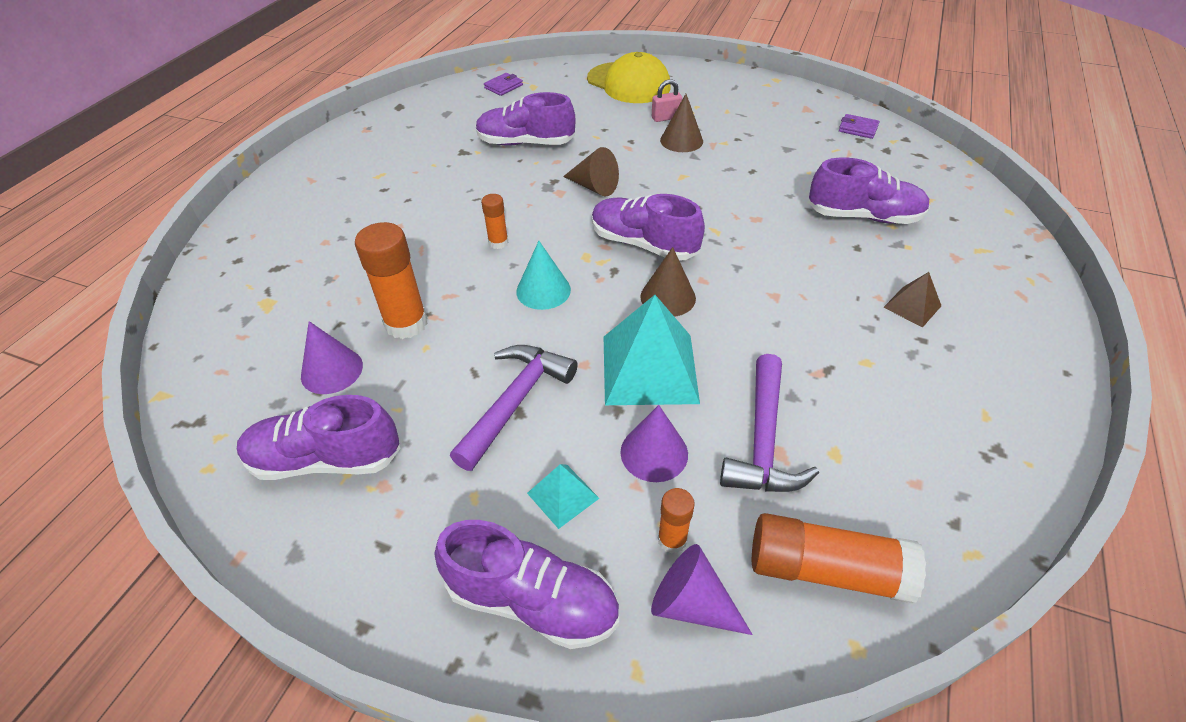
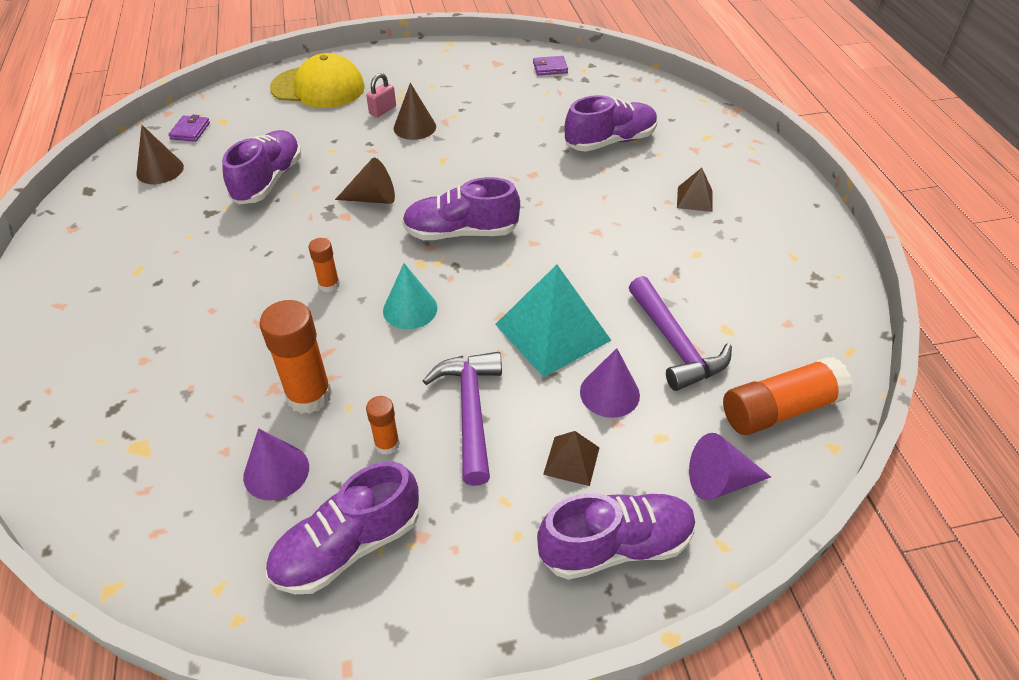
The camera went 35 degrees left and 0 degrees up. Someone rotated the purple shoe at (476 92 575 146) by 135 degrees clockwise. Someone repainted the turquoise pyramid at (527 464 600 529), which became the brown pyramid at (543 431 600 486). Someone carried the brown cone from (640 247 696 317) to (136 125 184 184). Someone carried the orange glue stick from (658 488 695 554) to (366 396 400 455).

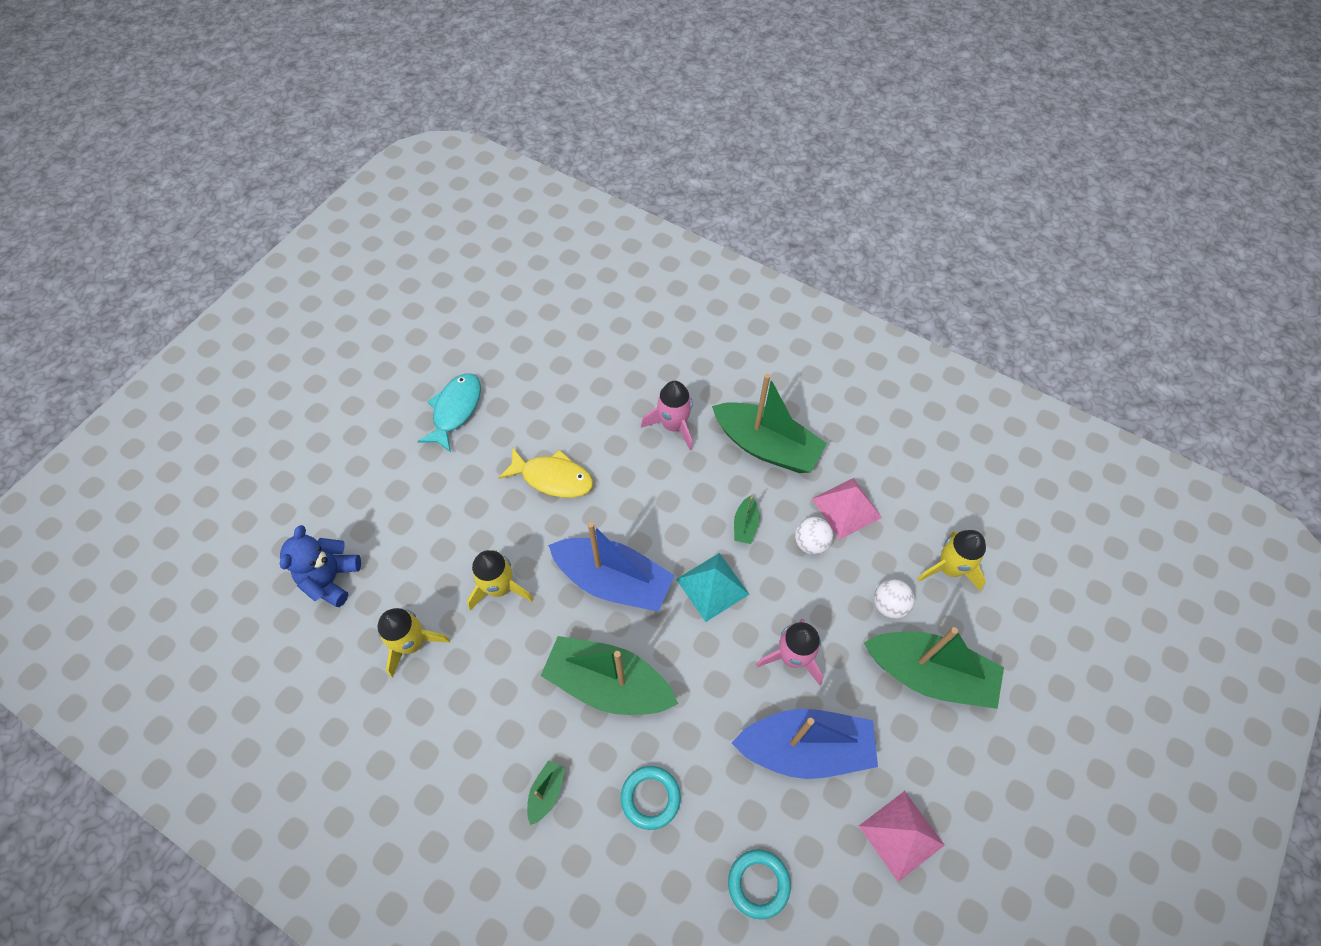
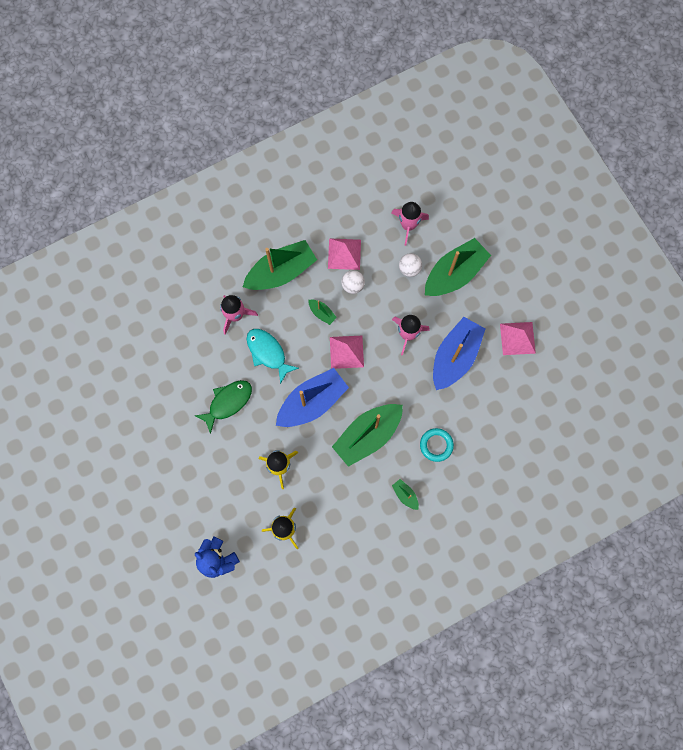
The camera went 60 degrees left and 15 degrees up. Someone carried the turquoise fish from (417 373 481 453) to (247 329 299 384). Someone repainted the yellow fish at (498 447 593 498), which became the green fish at (195 380 252 434). Someone repainted the turquoise pyramid at (676 553 750 622), which became the pink pyramid at (330 336 364 369). Someone took away the turquoise ring at (728 849 791 920). Someone repainted the yellow rocket at (917 530 986 591), which became the pink rocket at (391 202 429 246).

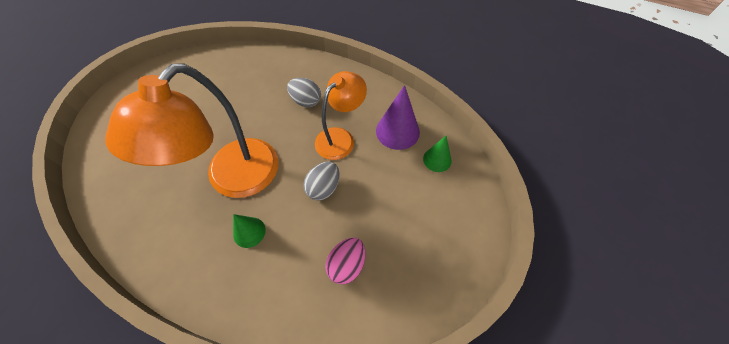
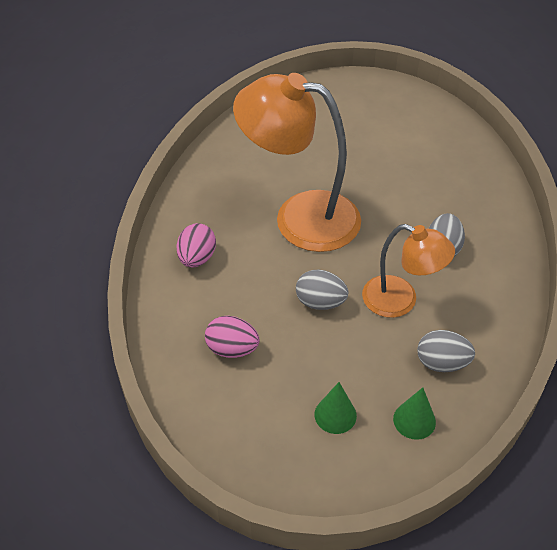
The camera went 75 degrees right and 10 degrees down. Someone carried the green cone from (233 214 266 248) to (315 382 357 434). Someone swapped the purple cone at (376 85 420 150) for the grey egg at (417 330 475 372). Someone put down the pink egg at (176 223 216 267).

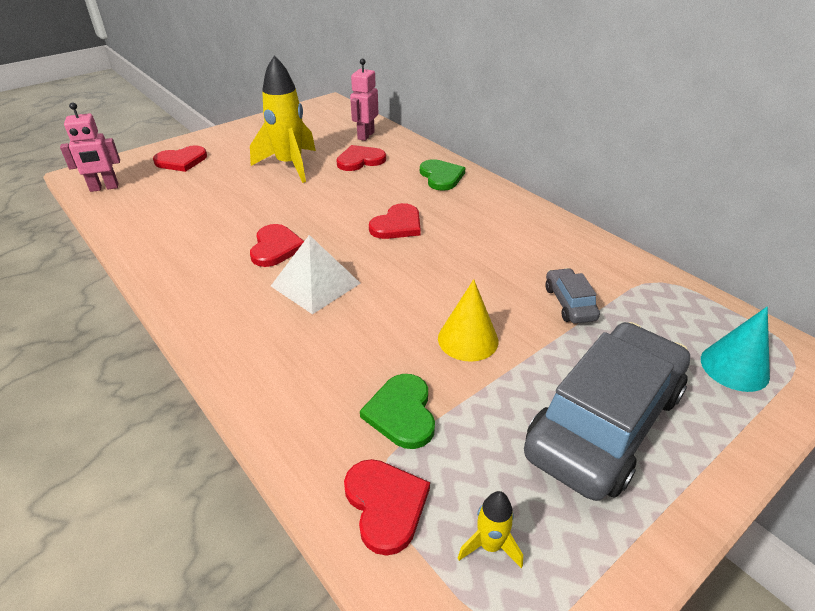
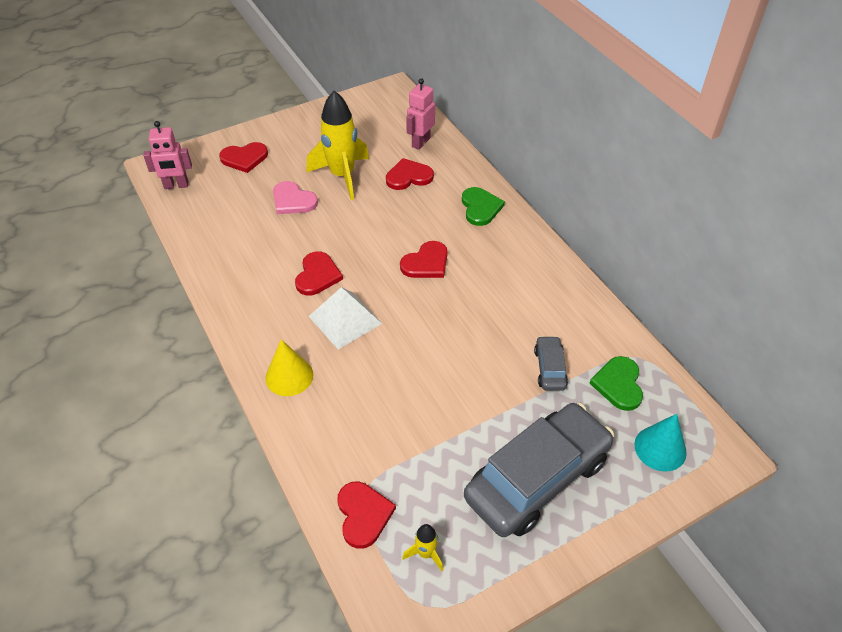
The camera went 10 degrees right and 10 degrees up. Someone carried the green heart from (360 374 435 449) to (589 356 643 411). Someone carried the yellow cone from (438 279 498 362) to (265 340 313 396). Someone put down the pink heart at (273 181 318 214).

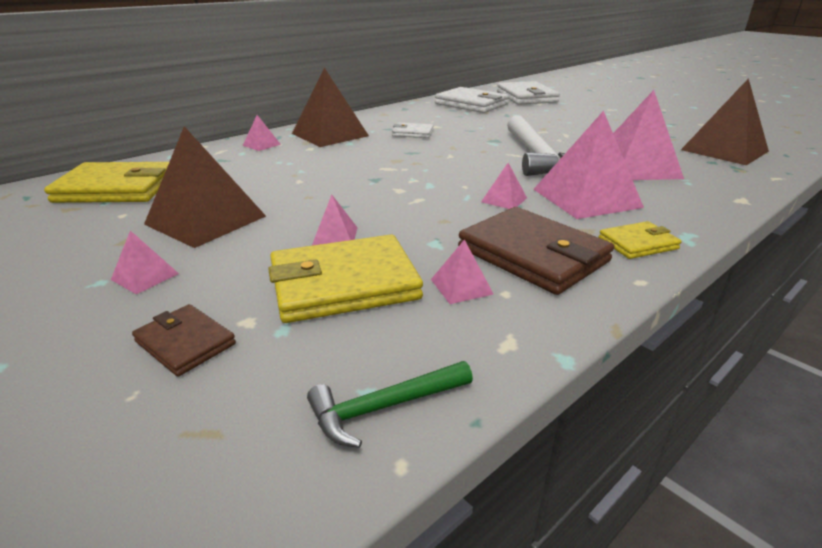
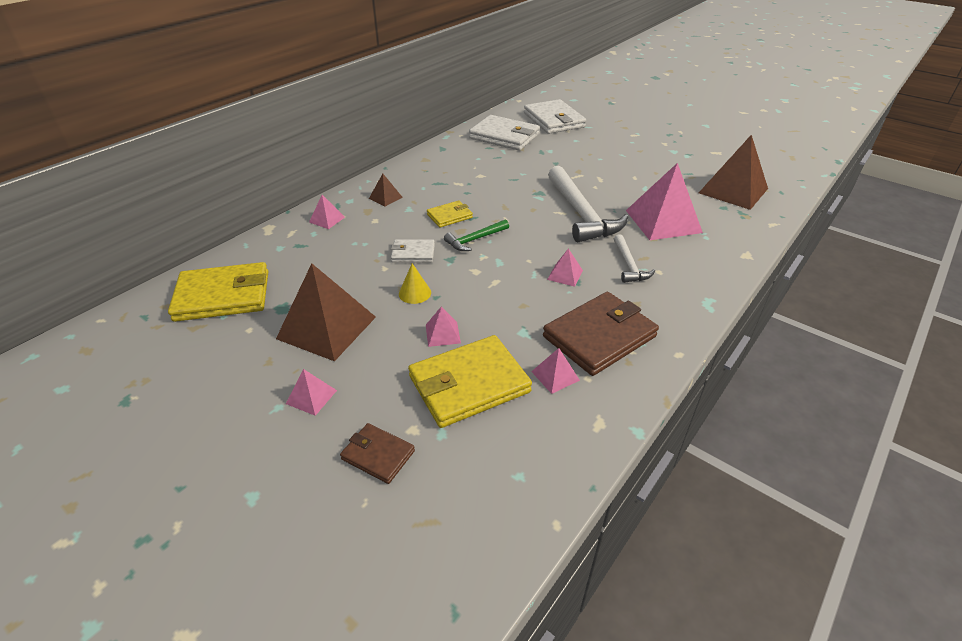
The camera went 10 degrees left and 10 degrees up. Someone scaled the brown pyramid at (292 68 369 147) by 0.45. Someone carried the green hammer from (307 361 473 448) to (444 219 509 251). Someone carried the white wallet from (392 123 434 138) to (391 239 435 262). Someone rotated the brown wallet at (458 207 614 295) by 75 degrees counterclockwise. Someone swapped the pink pyramid at (533 111 644 219) for the white hammer at (614 234 655 283). Someone carried the yellow wallet from (599 221 682 259) to (427 200 473 228). Someone put down the yellow cone at (399 263 431 304).

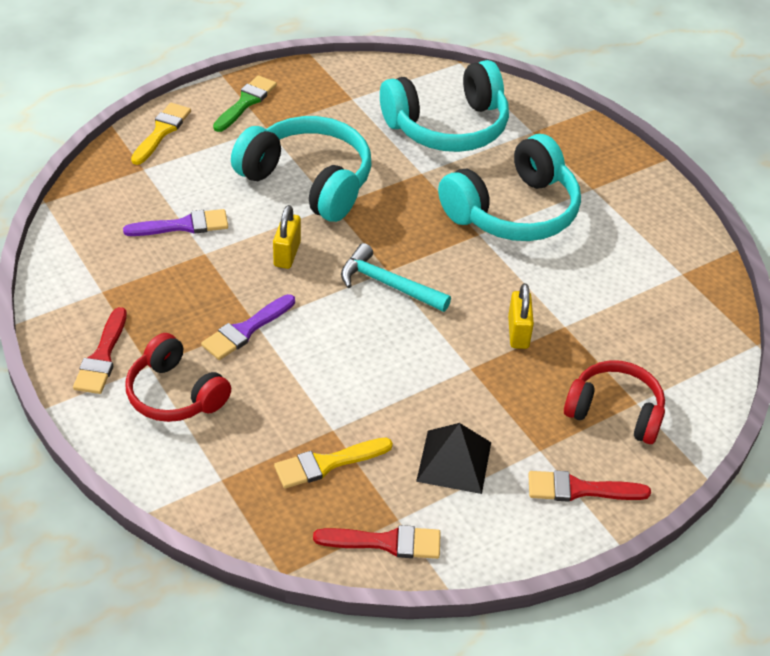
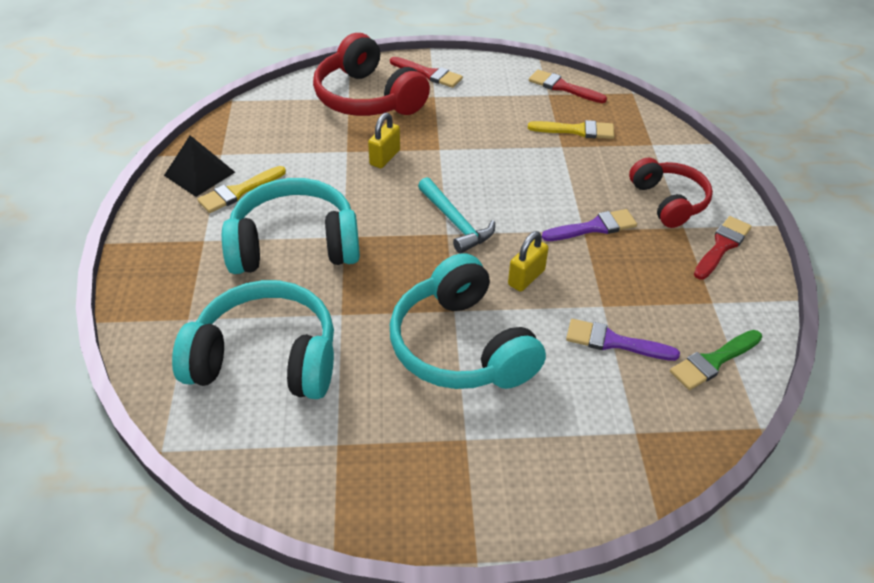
The camera went 150 degrees left and 0 degrees up. Someone carried the yellow brush from (131 103 191 165) to (197 166 286 213). Someone carried the green brush from (213 75 277 132) to (670 330 762 390). Someone carried the black pyramid from (416 423 491 494) to (164 135 235 197). Someone scaled the red headphones at (564 360 665 444) by 1.56.

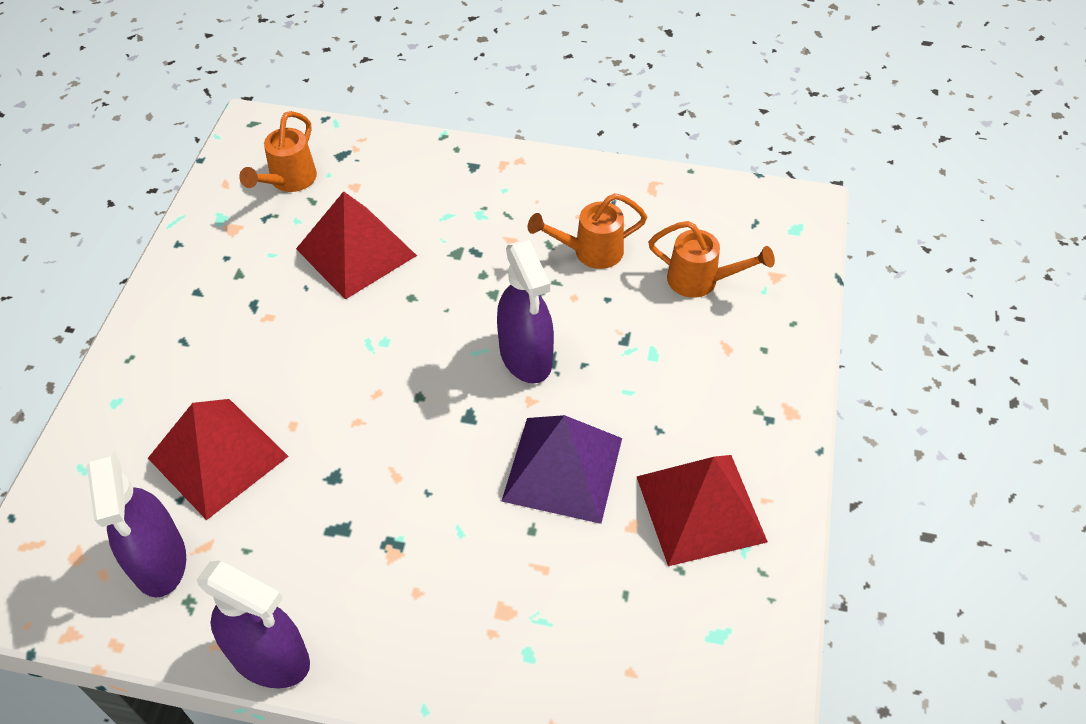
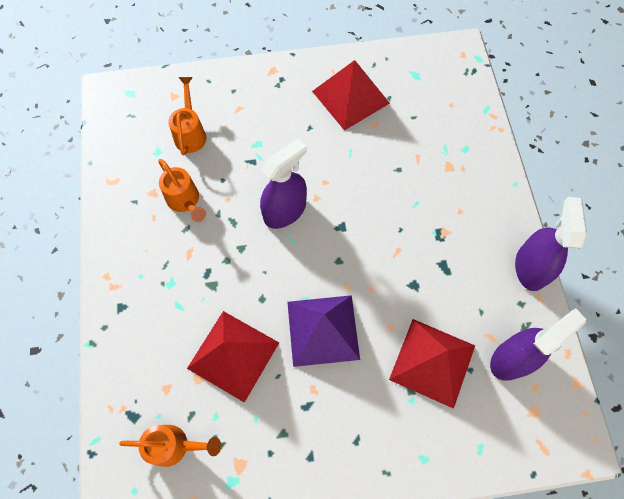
The camera went 110 degrees left and 15 degrees up. Someone carried the purple pyramid from (502 415 622 524) to (287 295 360 367).

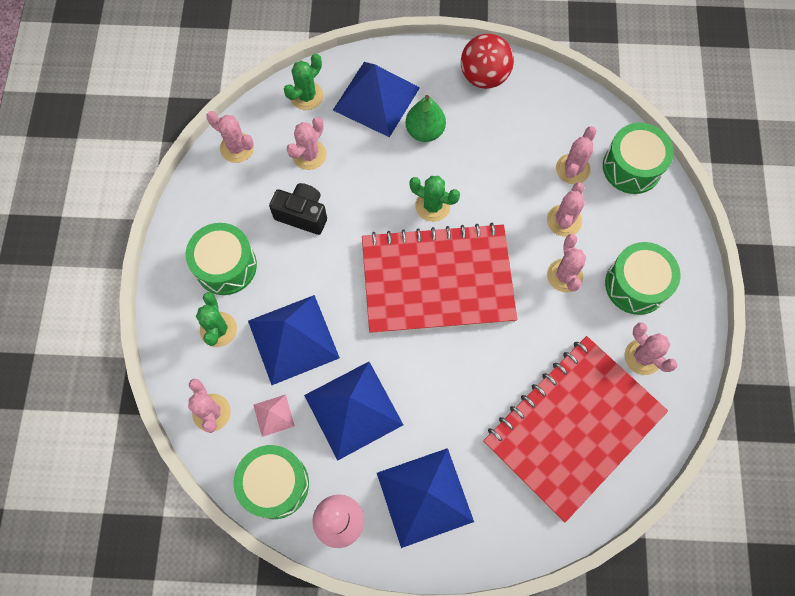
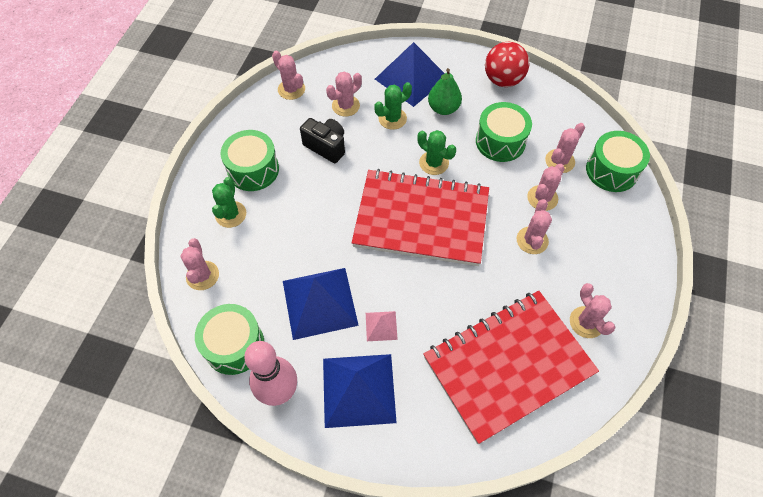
The camera went 15 degrees right and 10 degrees down. Someone took away the blue pyramid at (248 295 340 385). Someone carried the pink pyramid from (253 394 295 437) to (366 311 398 341). Someone carried the green cactus from (284 54 323 110) to (374 82 412 130). Someone carried the green drum from (605 242 680 315) to (476 102 532 162).

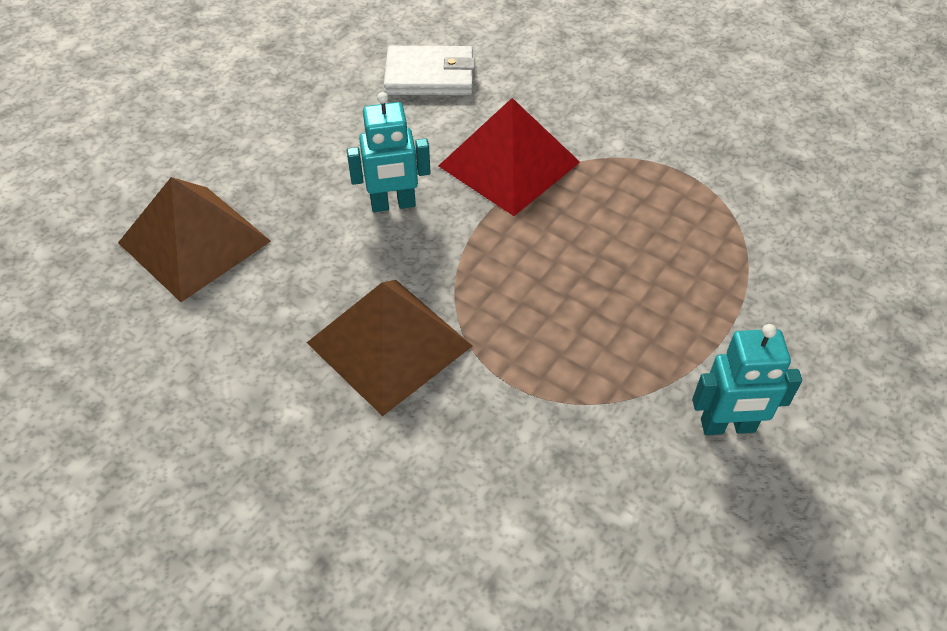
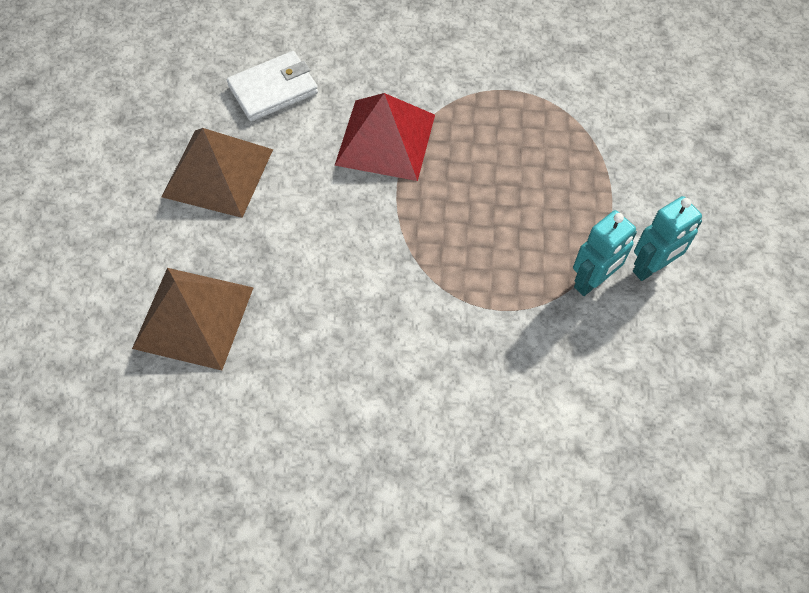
The camera went 30 degrees left and 10 degrees up. Someone carried the brown pyramid from (307 280 472 416) to (161 128 273 218). Someone carried the turquoise robot from (347 92 431 212) to (573 210 637 296).

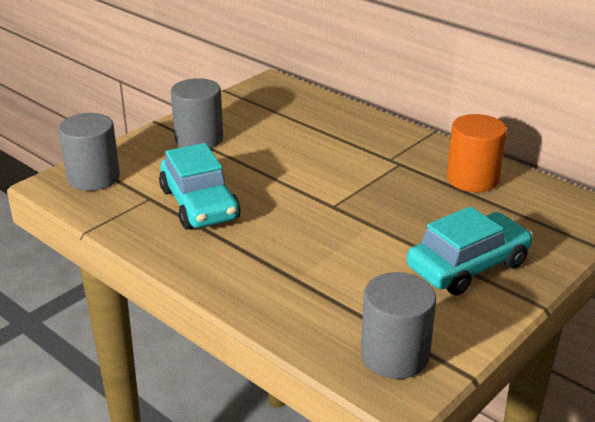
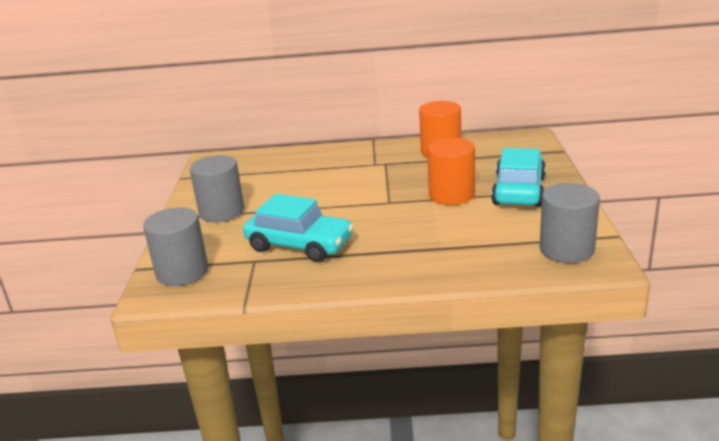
The camera went 40 degrees left and 5 degrees down. Someone put down the orange cylinder at (427 138 475 205).

